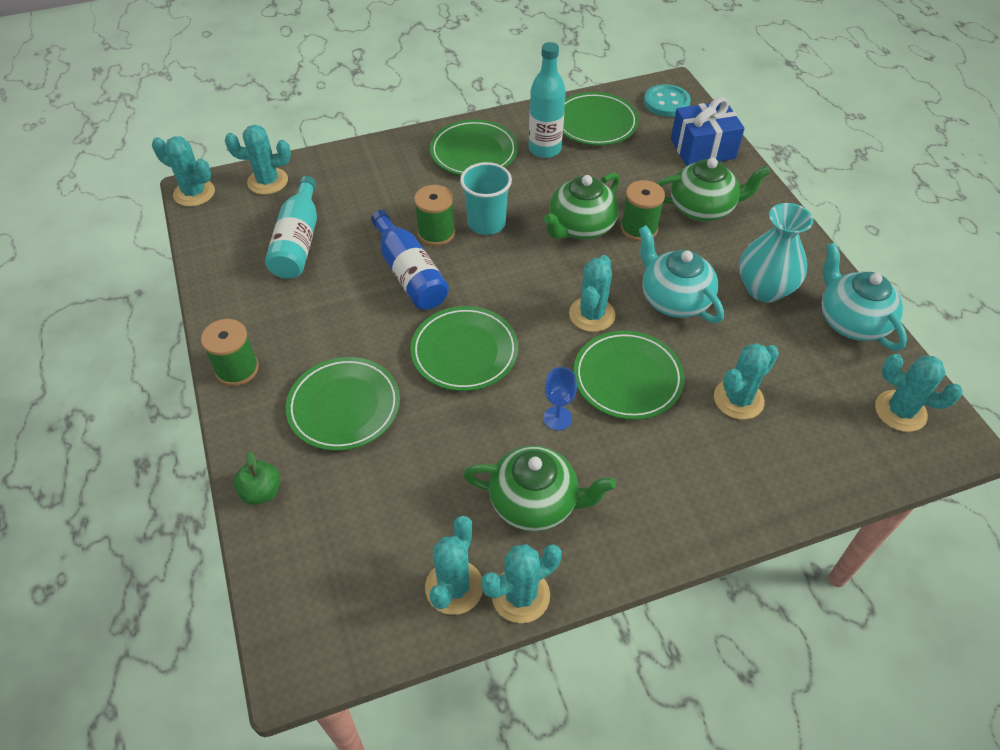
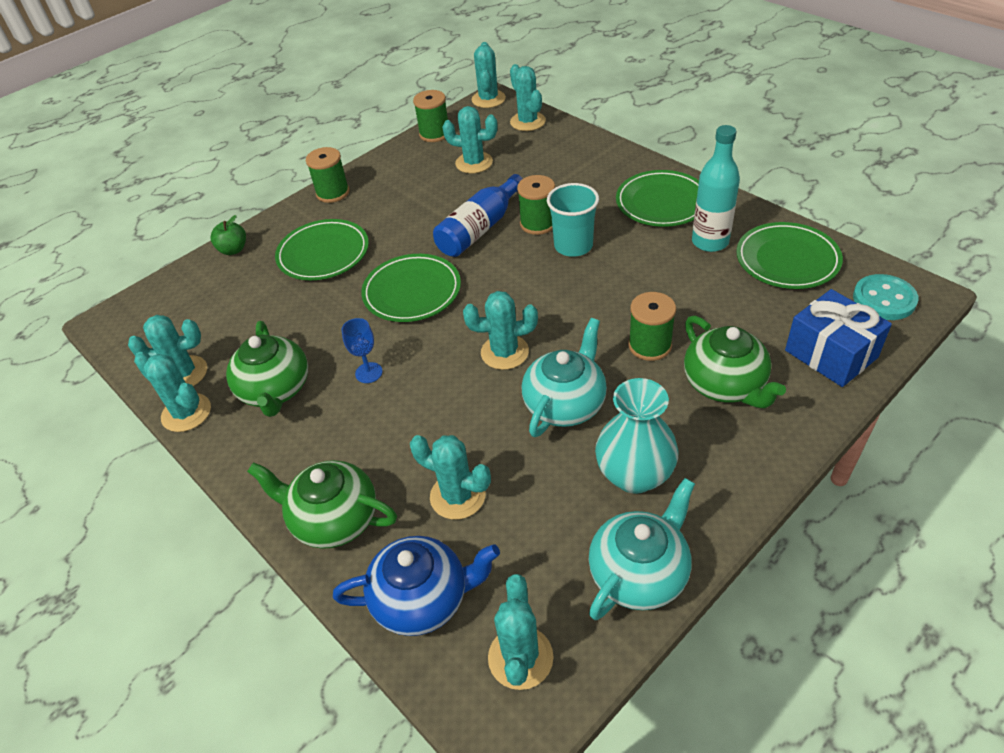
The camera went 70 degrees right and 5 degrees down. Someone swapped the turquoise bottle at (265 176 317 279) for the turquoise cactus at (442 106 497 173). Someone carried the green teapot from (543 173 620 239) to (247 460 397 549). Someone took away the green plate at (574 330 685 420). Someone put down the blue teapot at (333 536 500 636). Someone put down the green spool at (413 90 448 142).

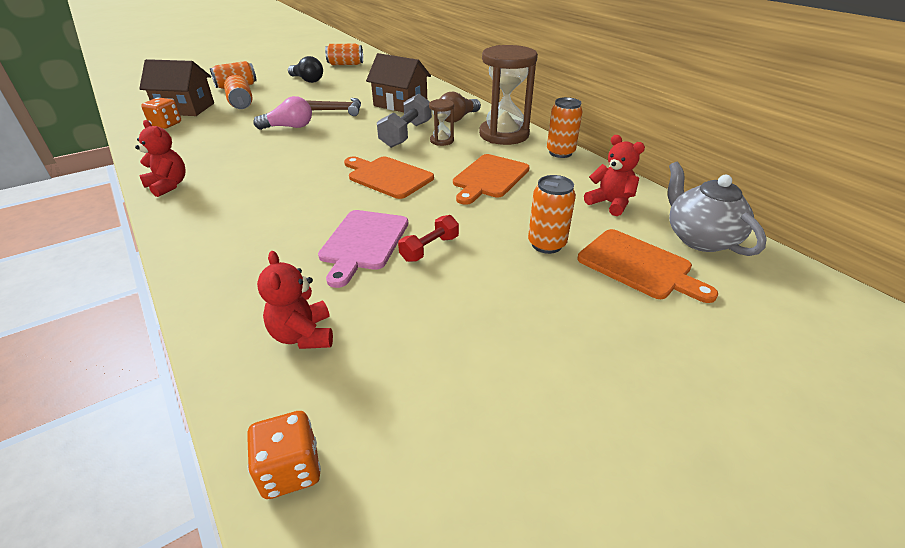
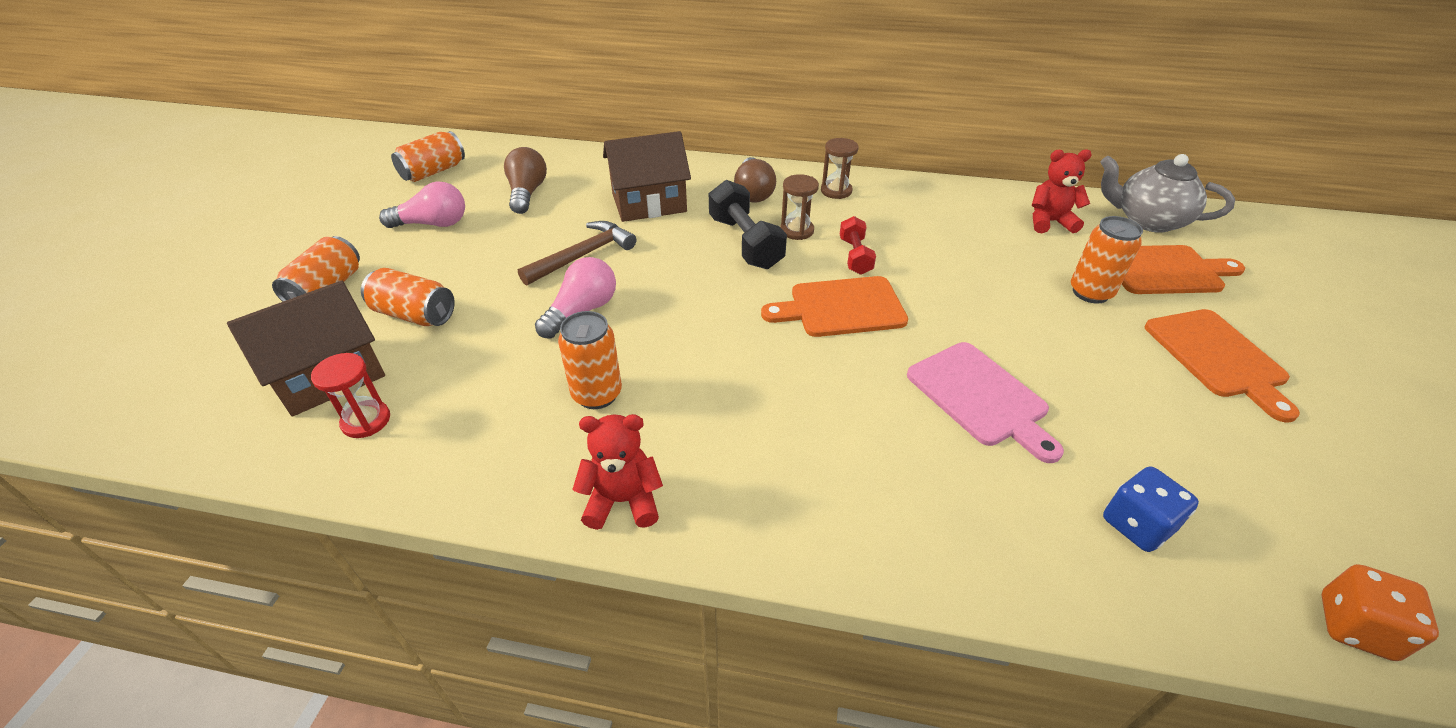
The camera went 45 degrees left and 5 degrees up. Someone swapped the orange dice at (141 97 181 129) for the red hourglass at (311 353 390 438). Someone swapped the red teddy bear at (257 251 333 349) for the blue dice at (1103 466 1199 552). Someone repainted the black light bulb at (288 56 323 83), which became the pink light bulb at (379 181 465 228). Someone repainted the grey dumbbell at (377 94 432 148), which became the black dumbbell at (709 180 787 269). Someone carried the red dumbbell from (398 215 459 262) to (840 216 876 275). Someone carried the orange cutting board from (453 154 529 205) to (1145 309 1300 423). Someone scaled the brown hourglass at (479 45 538 145) by 0.47. Someone carried the orange can from (547 97 583 158) to (558 311 622 409). Someone put down the brown light bulb at (504 147 547 214).

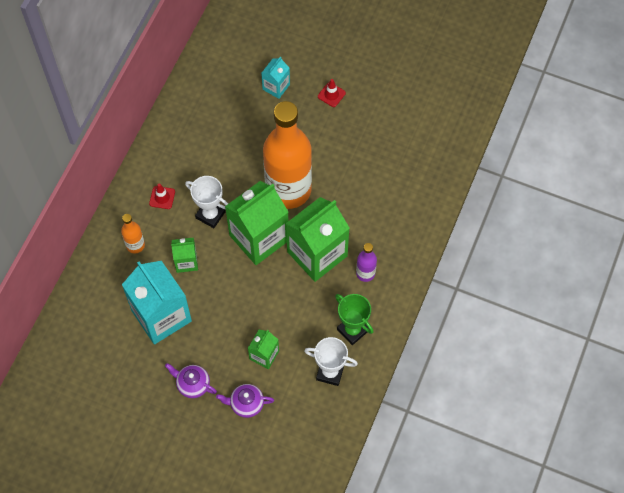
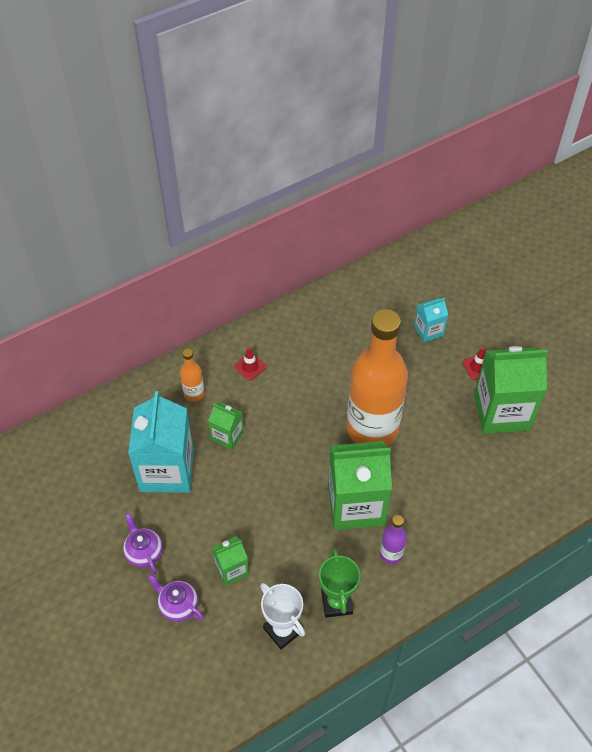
The camera went 35 degrees right and 10 degrees down. Someone took away the white trophy at (185 176 228 228). Someone carried the green carton from (225 181 288 265) to (474 346 548 434).

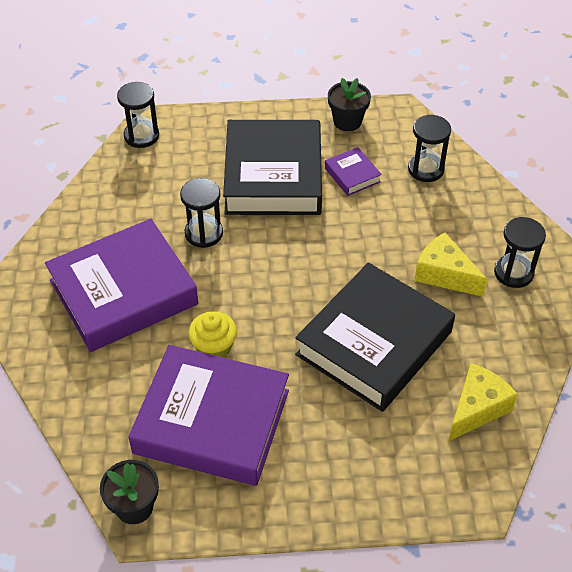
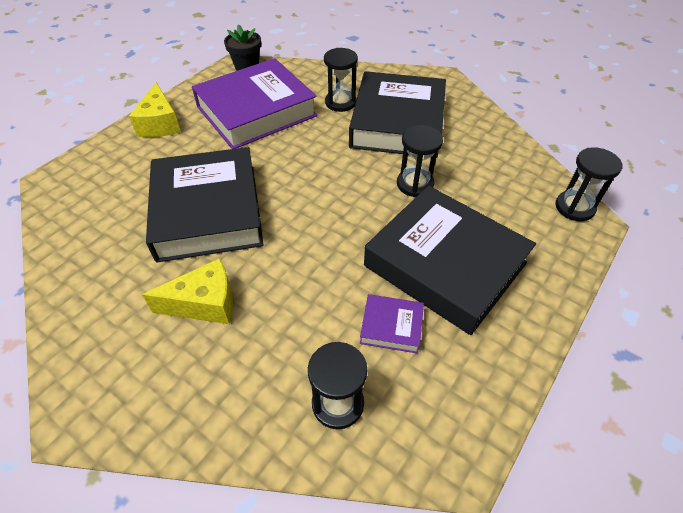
The camera went 130 degrees right and 0 degrees up. Someone repainted the purple book at (45 219 198 352), which became the black book at (349 71 446 158). Someone took away the yellow cupcake at (188 311 237 358). Someone took away the black flower pot at (328 78 371 131). Someone carried the yellow cheese from (448 363 518 442) to (129 83 181 137). Someone carried the black hourglass from (494 217 546 288) to (324 48 358 112).

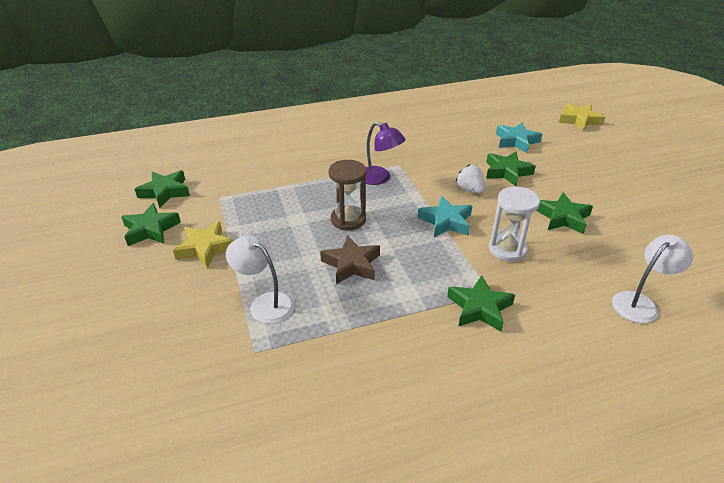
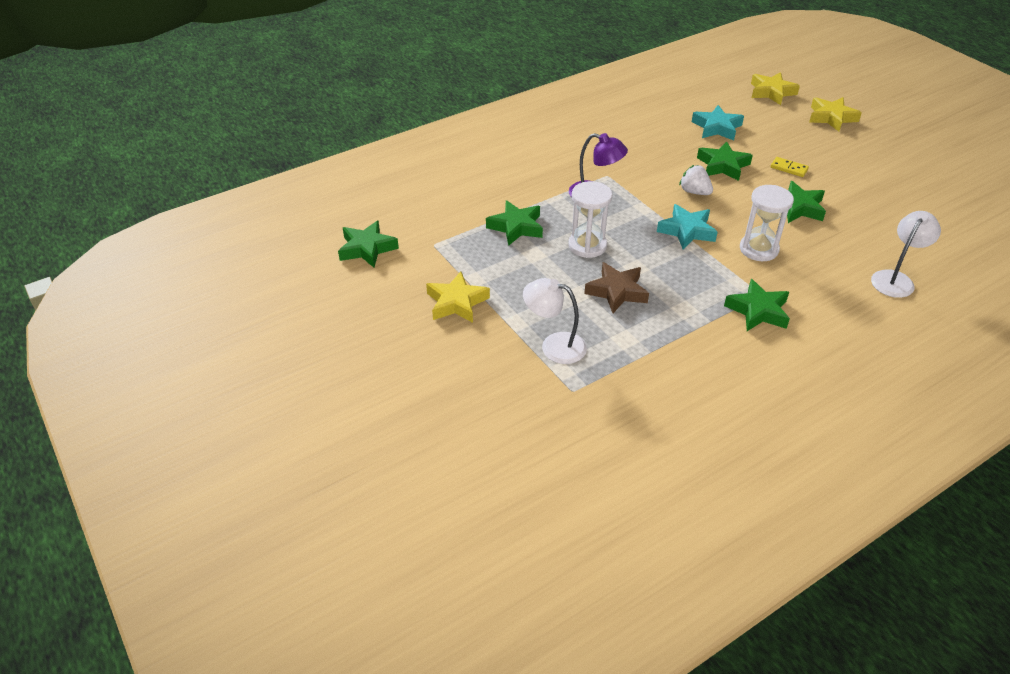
The camera went 15 degrees left and 5 degrees up. Someone carried the green star from (121 203 181 246) to (486 200 543 246). Someone repainted the brown hourglass at (329 160 366 230), which became the white hourglass at (568 181 612 258). Someone put down the yellow domino at (771 157 809 177). Someone put down the yellow star at (809 97 862 131).

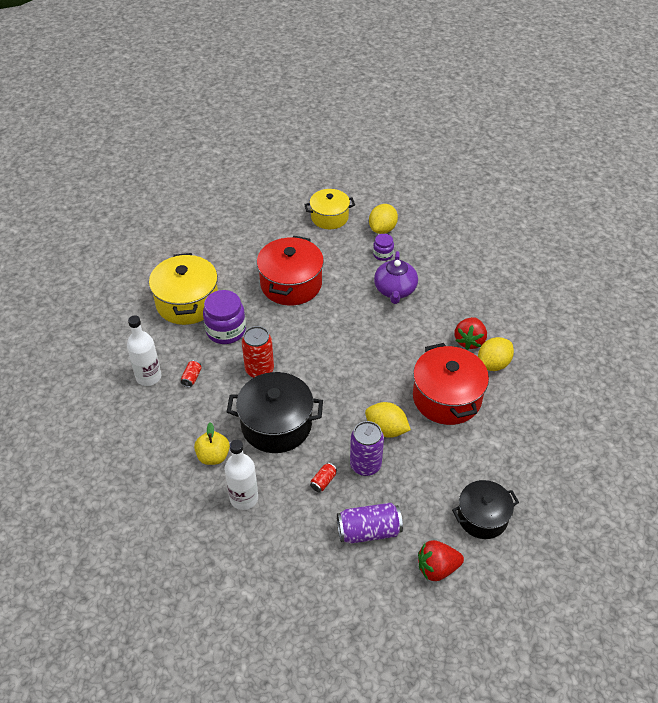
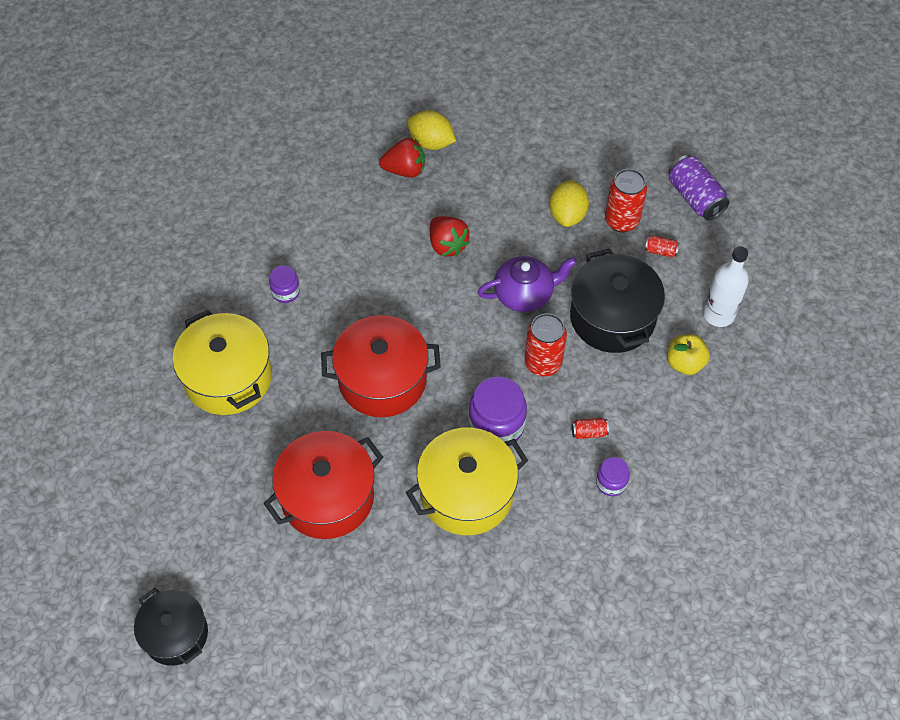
The camera went 110 degrees left and 10 degrees up. Someone swapped the white bottle at (127 315 161 386) for the purple jar at (596 457 630 496). Someone scaled the yellow pot at (304 189 355 229) by 1.52. Someone repainted the purple can at (350 421 384 476), which became the red can at (605 169 647 232). Someone took away the yellow lemon at (369 204 398 234). Someone carried the purple teapot from (374 251 418 304) to (478 256 577 312). Someone carried the red pot from (413 343 489 425) to (263 431 383 539). Someone carried the red strawberry from (418 540 464 581) to (430 216 470 257). Someone carried the black pot from (452 480 519 539) to (134 588 208 666).

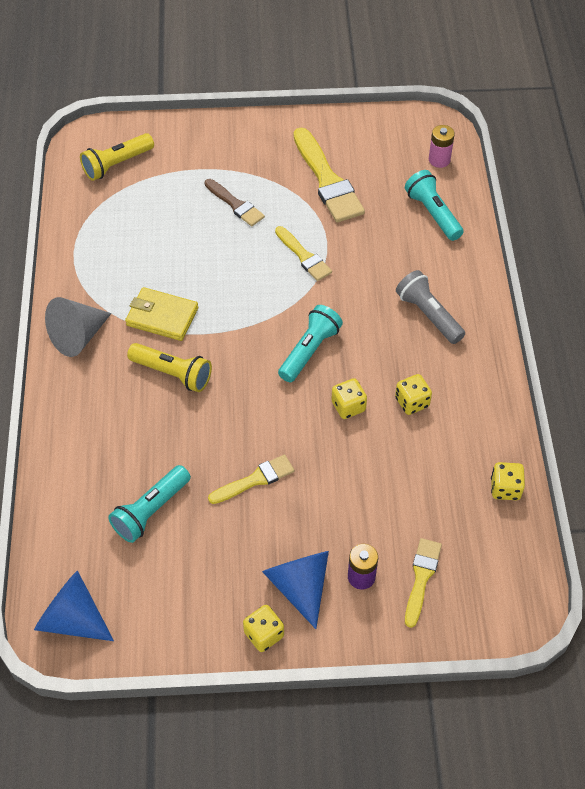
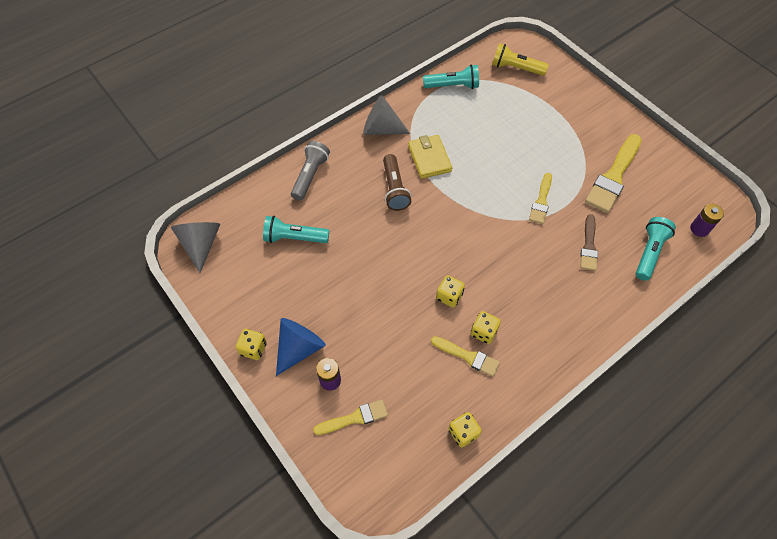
The camera went 55 degrees right and 5 degrees up. Someone repainted the blue cone at (34 571 114 641), which became the grey cone at (171 222 220 273). Someone repainted the yellow flashlight at (127 343 212 392), which became the brown flashlight at (383 154 411 211). Someone carried the brown brush from (205 179 265 226) to (580 214 598 271). Someone carried the yellow brush from (208 454 294 504) to (431 336 500 377). Someone carried the turquoise flashlight from (278 305 343 382) to (423 65 479 89). Someone carried the grey flashlight from (396 270 465 344) to (291 141 330 201). Someone repainted the pink battery at (429 125 455 168), which became the purple battery at (690 204 724 237).

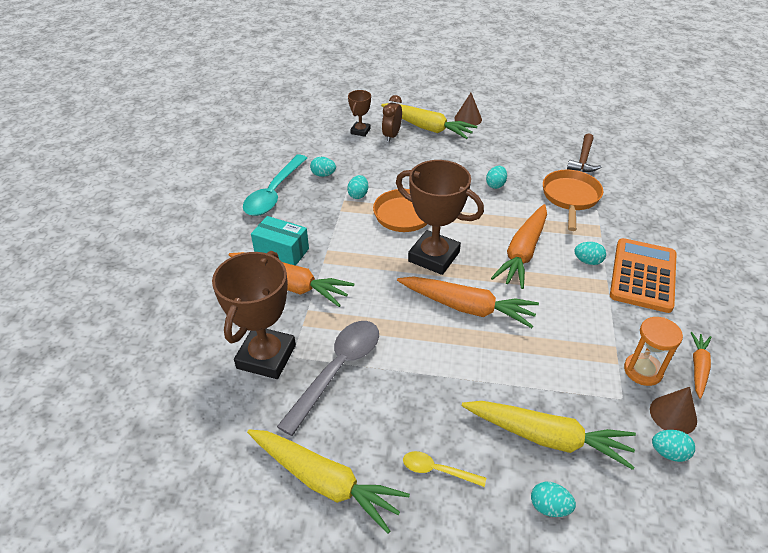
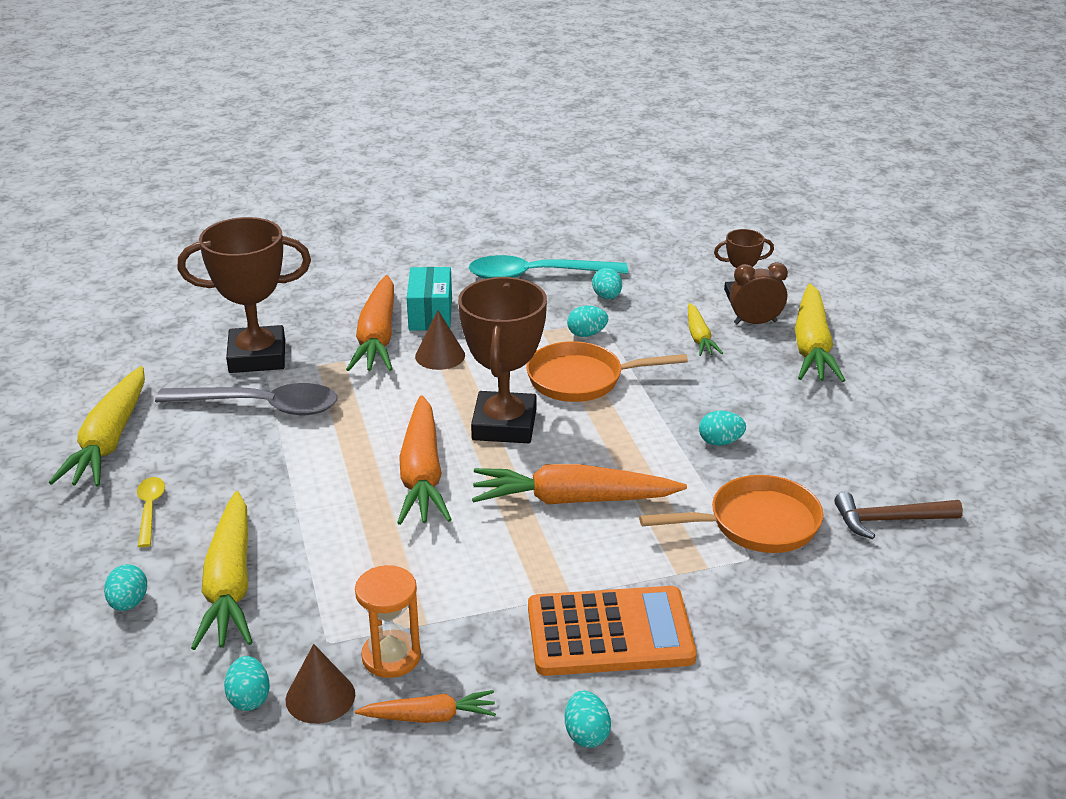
The camera went 65 degrees right and 10 degrees down. Someone carried the brown cone from (454 93 482 126) to (415 310 465 370). Someone carried the turquoise egg from (574 242 606 265) to (565 690 611 748). Someone put down the yellow carrot at (688 303 723 356).

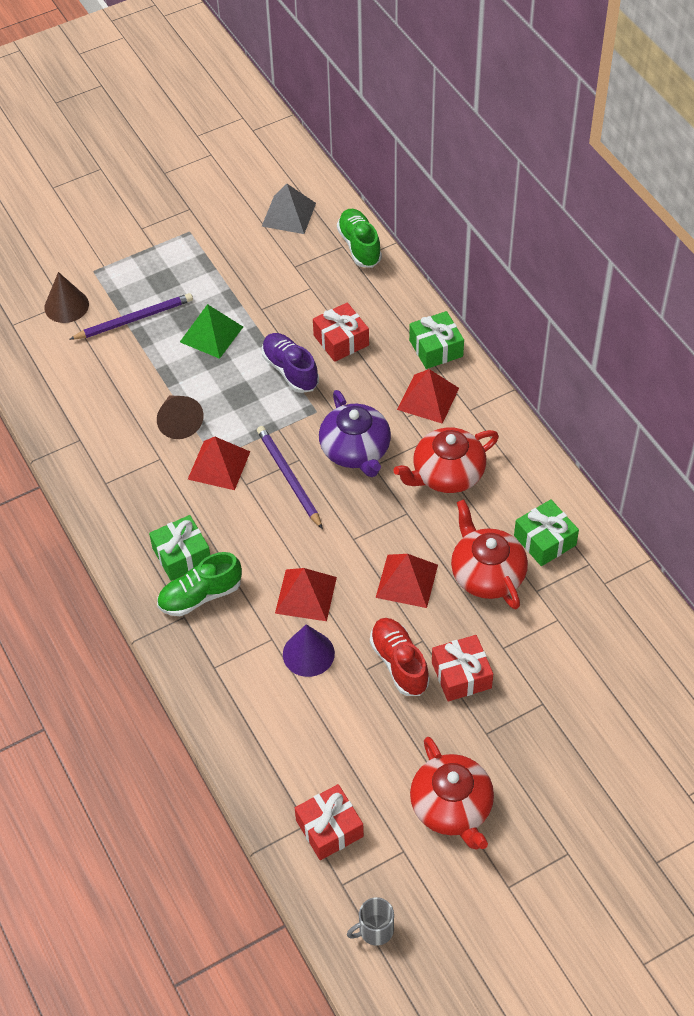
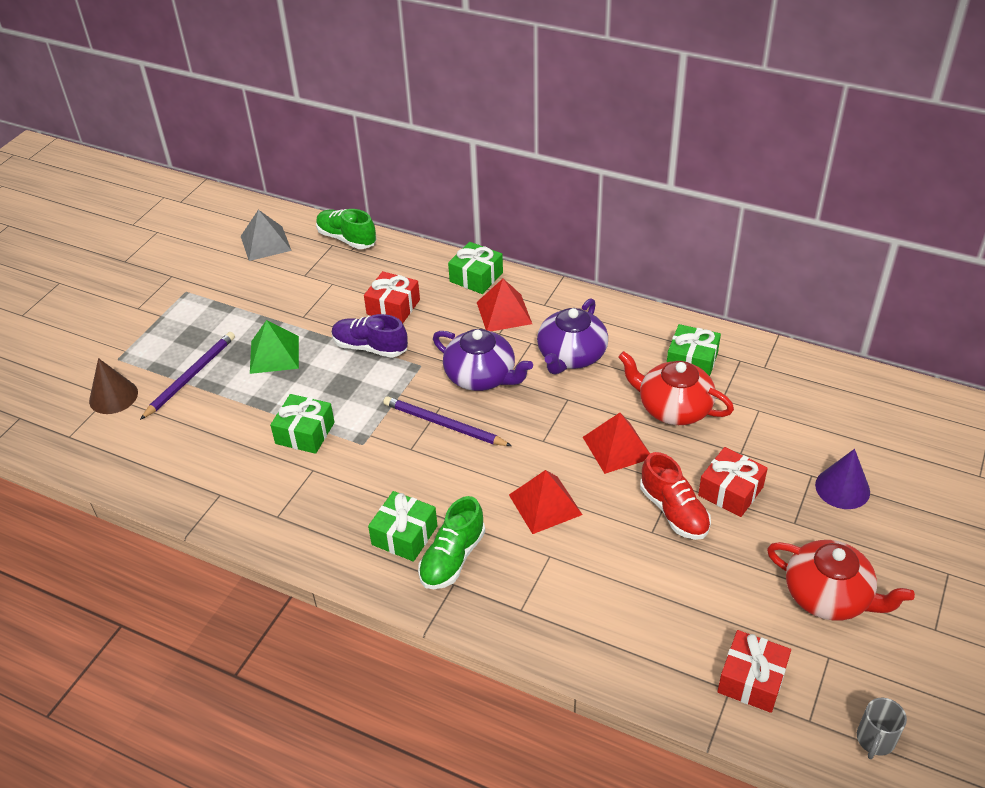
The camera went 35 degrees left and 10 degrees down. Someone swapped the brown cone at (157 395 204 439) for the green gift at (270 394 335 454). Someone took away the red pyramid at (188 437 250 490). Someone carried the purple cone from (283 624 335 677) to (815 449 870 509). Someone rotated the red shoe at (370 618 430 696) by 150 degrees counterclockwise. Someone repainted the red teapot at (394 427 499 493), which became the purple teapot at (537 298 608 374).

